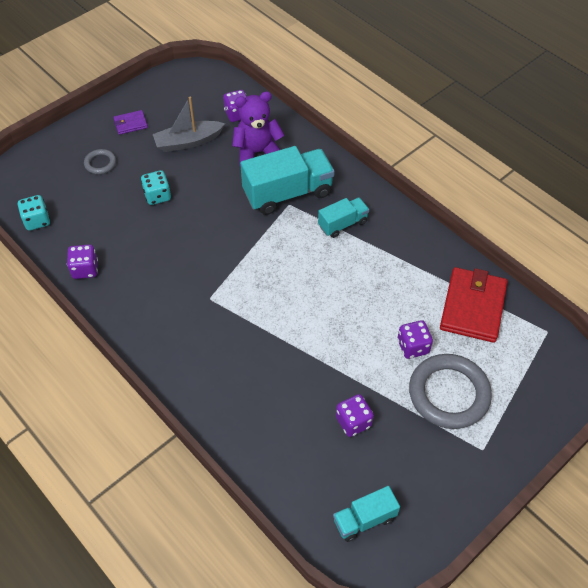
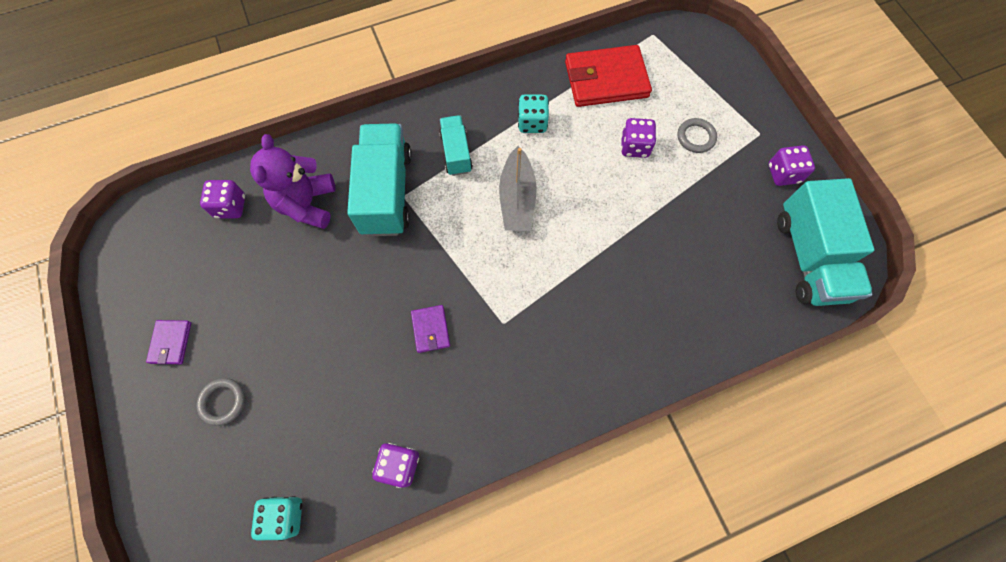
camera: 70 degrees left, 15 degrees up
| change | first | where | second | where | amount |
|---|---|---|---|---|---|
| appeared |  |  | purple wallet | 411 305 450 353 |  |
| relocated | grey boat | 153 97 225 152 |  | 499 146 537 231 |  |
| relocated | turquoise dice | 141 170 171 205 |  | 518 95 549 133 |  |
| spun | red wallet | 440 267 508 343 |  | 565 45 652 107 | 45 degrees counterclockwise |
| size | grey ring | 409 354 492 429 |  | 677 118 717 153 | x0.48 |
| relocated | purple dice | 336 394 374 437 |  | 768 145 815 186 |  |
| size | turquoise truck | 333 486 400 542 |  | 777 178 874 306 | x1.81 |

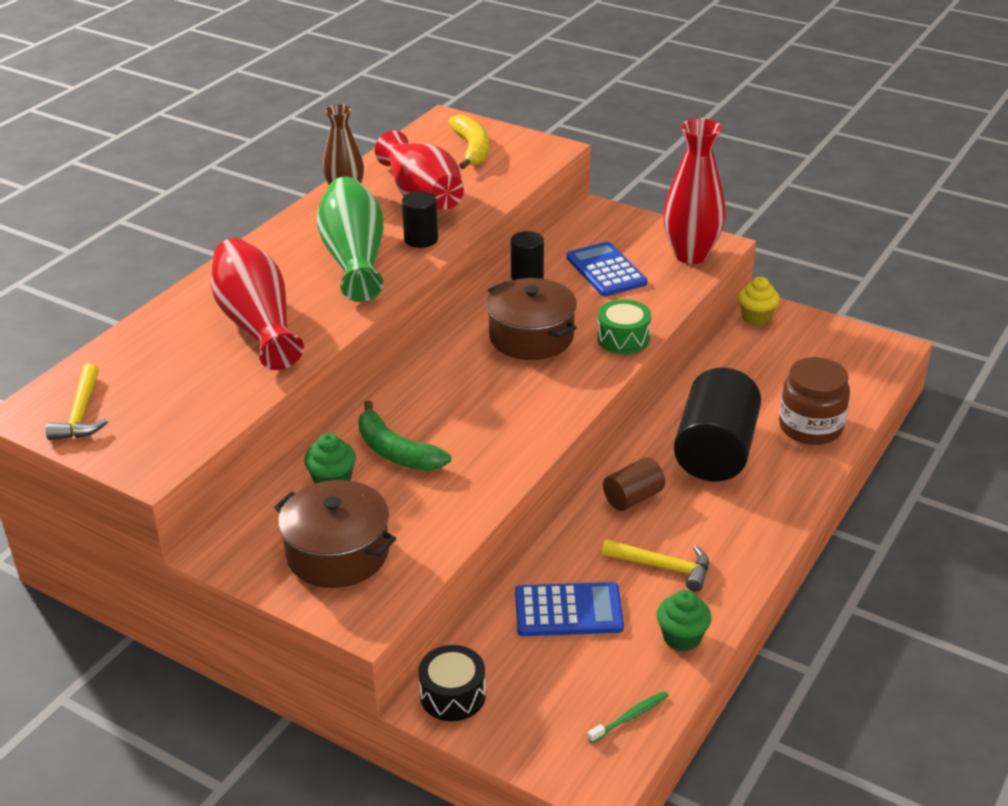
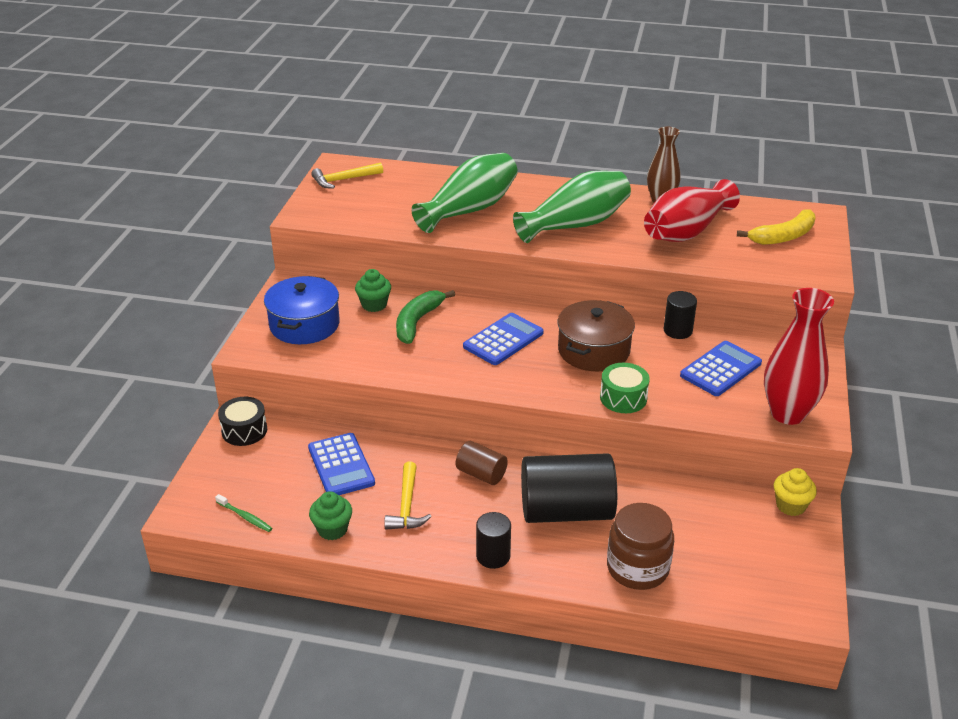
camera: 70 degrees right, 0 degrees up
| change | first | where | second | where | amount |
|---|---|---|---|---|---|
| colour | brown pot | 274 480 397 588 | blue pot | 264 276 340 344 |  |
| colour | red vase | 210 238 304 370 | green vase | 412 153 518 233 |  |
| appeared |  |  | blue calculator | 463 313 544 365 |  |
| relocated | black cylinder | 402 191 438 248 |  | 476 512 511 569 |  |

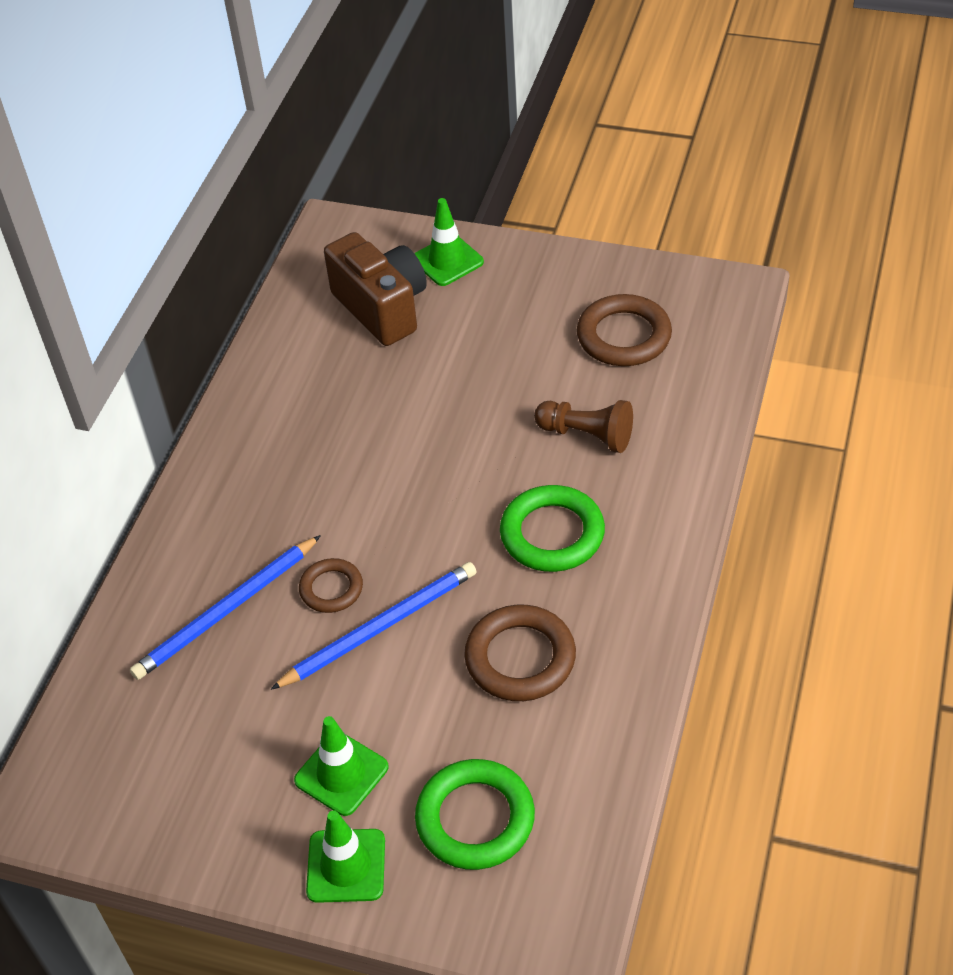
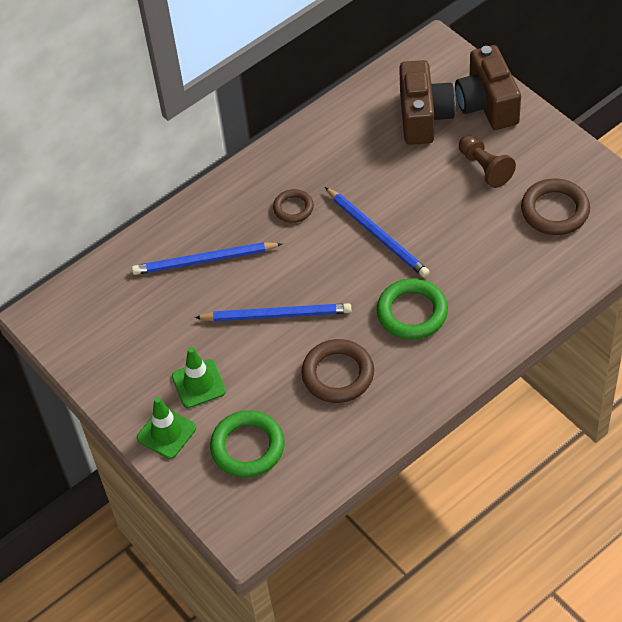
camera: 35 degrees right, 5 degrees up
| change | first | where | second | where | amount |
|---|---|---|---|---|---|
| relocated | brown ring | 299 558 363 613 |  | 273 189 314 223 |  |
| appeared |  |  | blue pencil | 325 187 430 278 |  |
| exchanged | green traffic cone | 414 198 484 286 | brown camera | 455 45 521 130 |  |
| relocated | brown pawn | 534 400 633 453 |  | 459 135 516 188 |  |

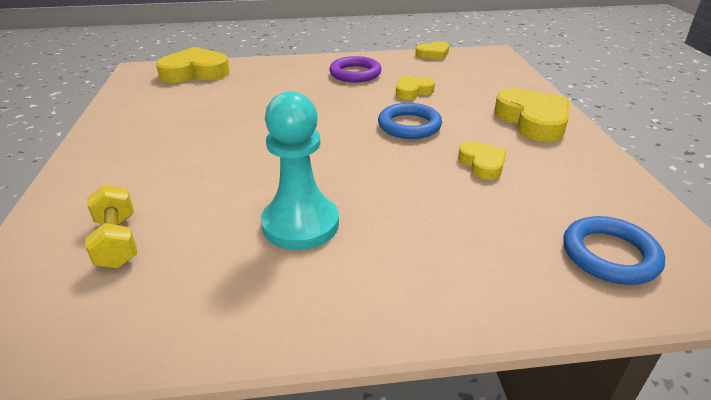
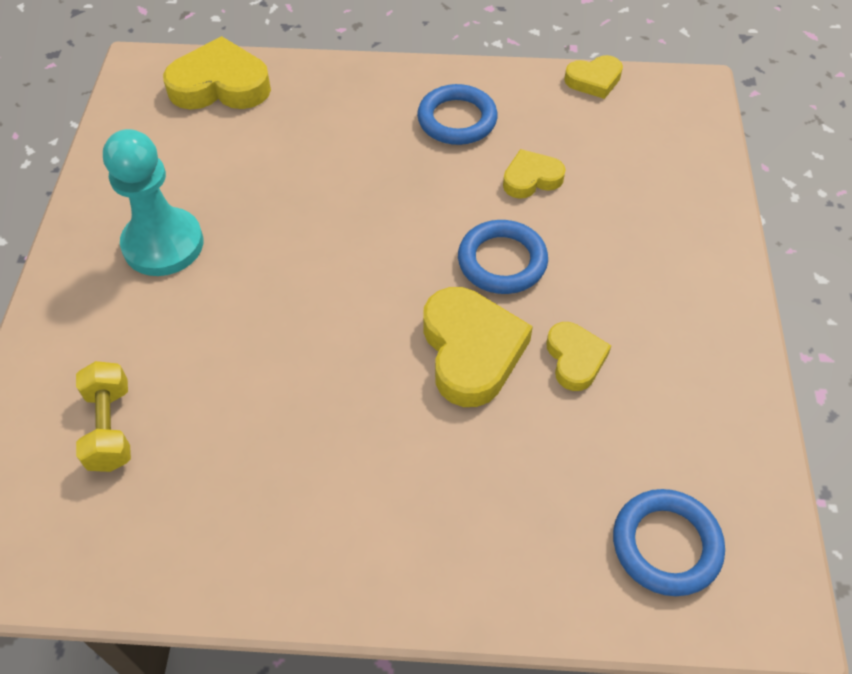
camera: 10 degrees right, 20 degrees up
| change | first | where | second | where | amount |
|---|---|---|---|---|---|
| relocated | turquoise pawn | 261 91 339 250 |  | 103 129 203 276 |  |
| colour | purple ring | 329 56 382 82 | blue ring | 417 84 498 145 |  |
| relocated | yellow heart | 494 88 569 142 |  | 423 287 533 407 |  |

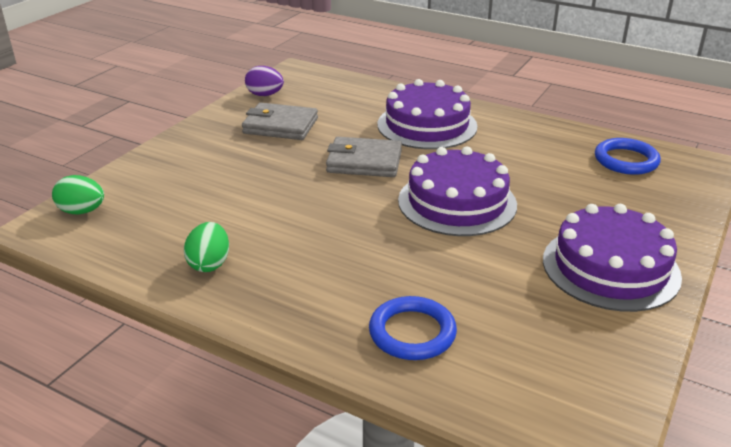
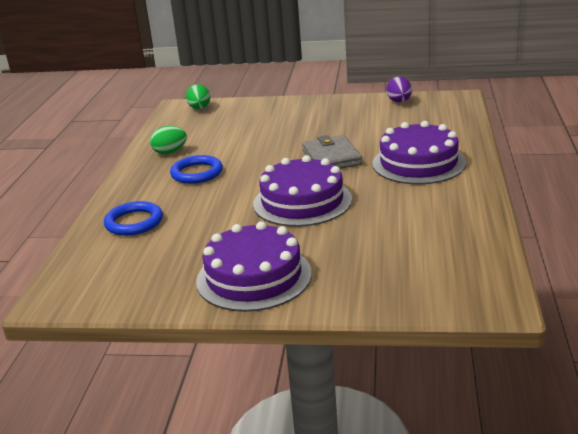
camera: 70 degrees right, 5 degrees down
| change | first | where | second | where | amount |
|---|---|---|---|---|---|
| relocated | blue ring | 595 138 661 175 |  | 170 155 223 184 |  |
| missing | grey wallet | 242 103 318 140 |  |  |  |

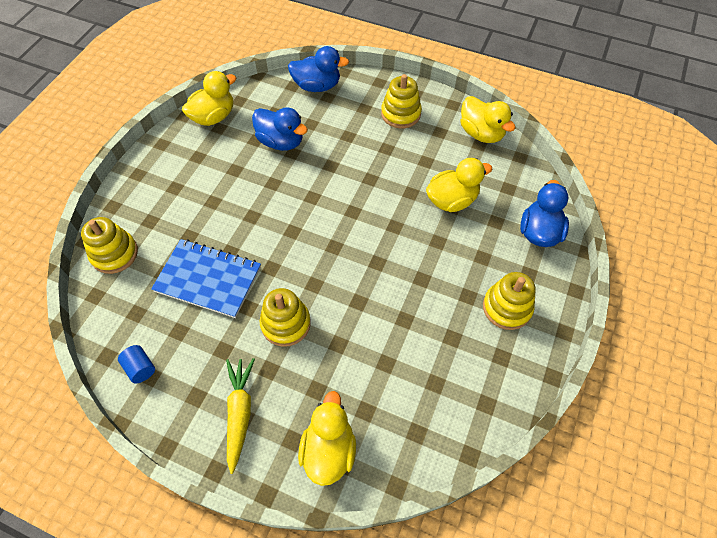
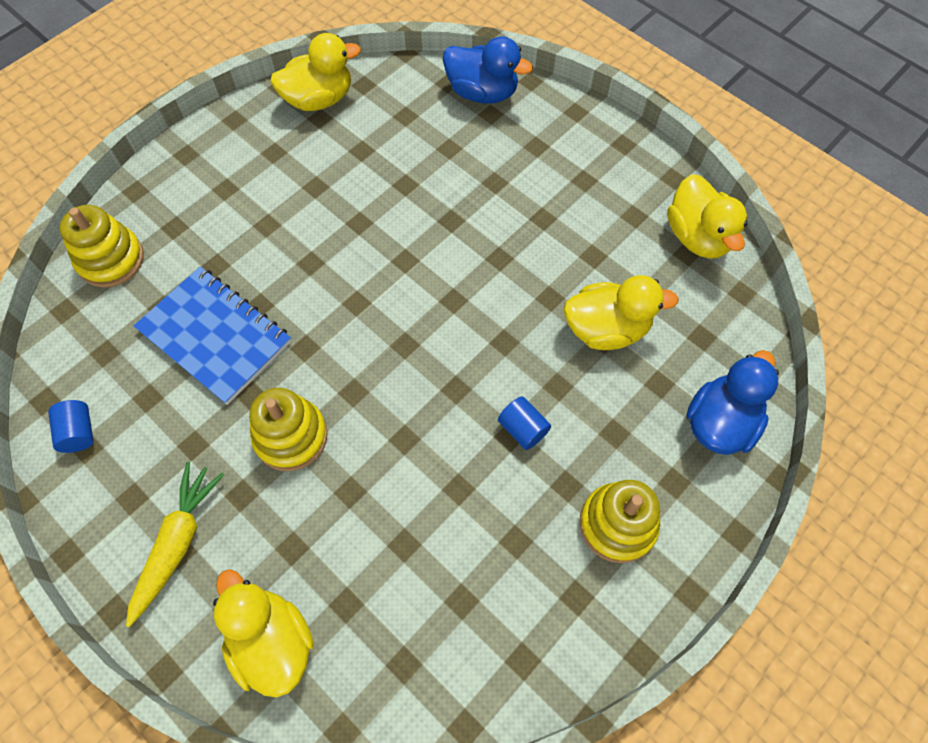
camera: 20 degrees right, 5 degrees up
| change | first | where | second | where | amount |
|---|---|---|---|---|---|
| spun | yellow duck | 298 391 356 486 |  | 213 569 314 697 | 60 degrees counterclockwise |
| appeared |  |  | blue cylinder | 498 396 551 450 |  |
| missing | blue duck | 252 107 308 151 |  |  |  |
| missing | yellow stacking toy | 381 74 422 128 |  |  |  |

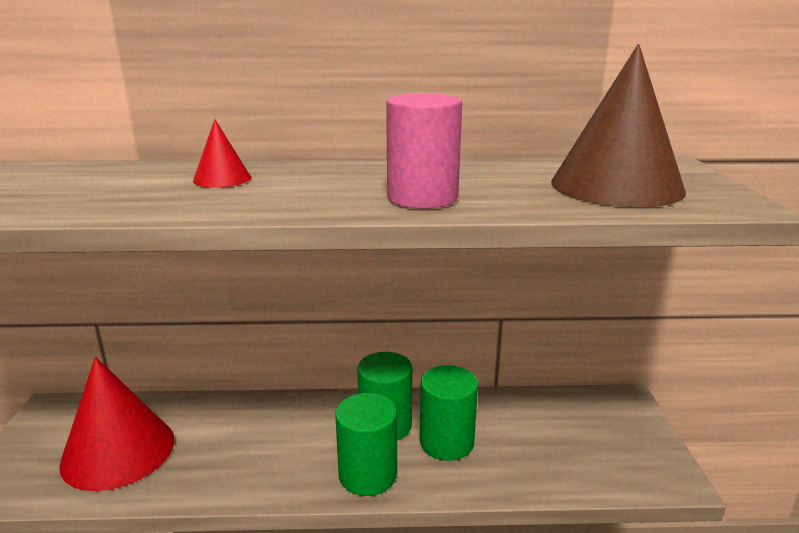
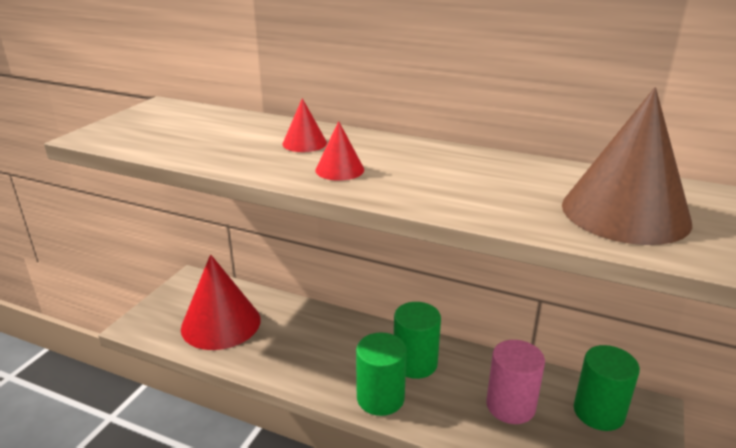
camera: 25 degrees right, 5 degrees up
| change | first | where | second | where | amount |
|---|---|---|---|---|---|
| appeared |  |  | red cone | 315 121 364 181 |  |
| relocated | pink cylinder | 386 93 462 209 |  | 486 340 545 424 |  |
| relocated | green cylinder | 420 365 478 461 |  | 574 345 640 431 |  |

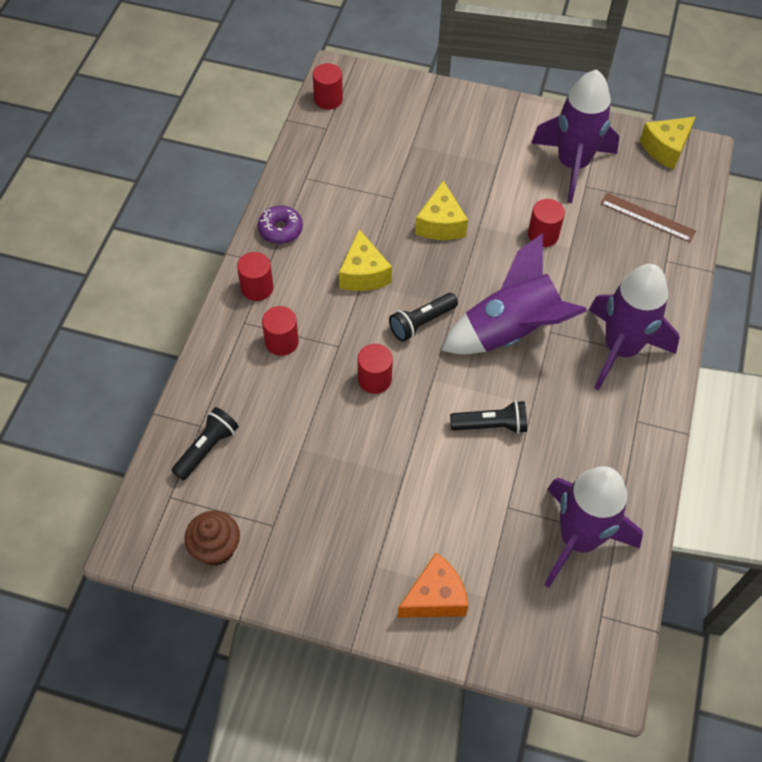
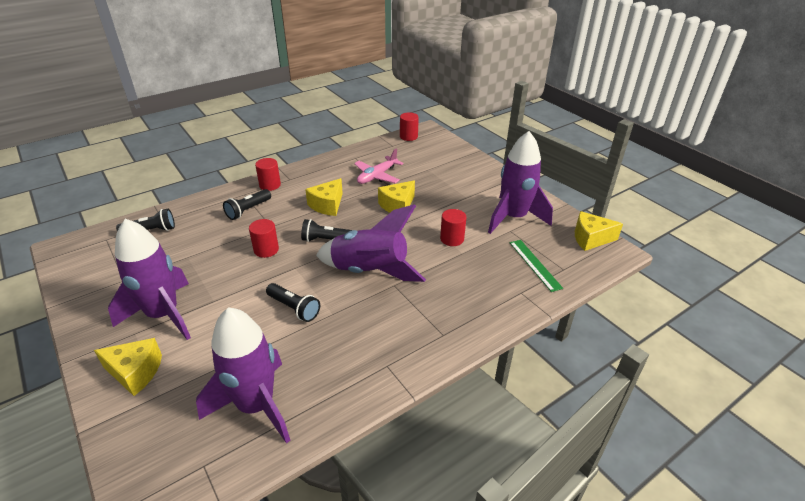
camera: 40 degrees right, 20 degrees down
| change | first | where | second | where | amount |
|---|---|---|---|---|---|
| colour | orange cheese | 398 553 468 618 | yellow cheese | 94 338 162 396 |  |
| relocated | purple rocket | 589 264 680 391 |  | 108 219 191 340 |  |
| exchanged | red cylinder | 262 306 299 356 | black flashlight | 223 189 271 220 |  |
| appeared |  |  | pink plane | 354 148 403 184 |  |
| colour | brown ruler | 600 193 696 242 | green ruler | 510 240 563 292 |  |
| missing | brown cupcake | 184 511 240 566 |  |  |  |
| missing | purple donut | 258 205 303 244 |  |  |  |

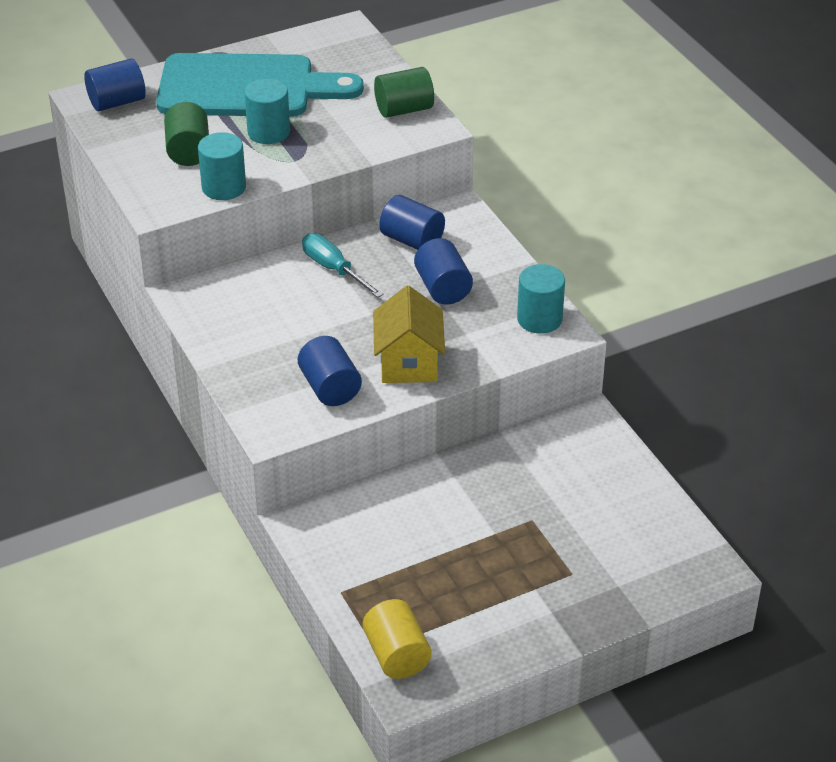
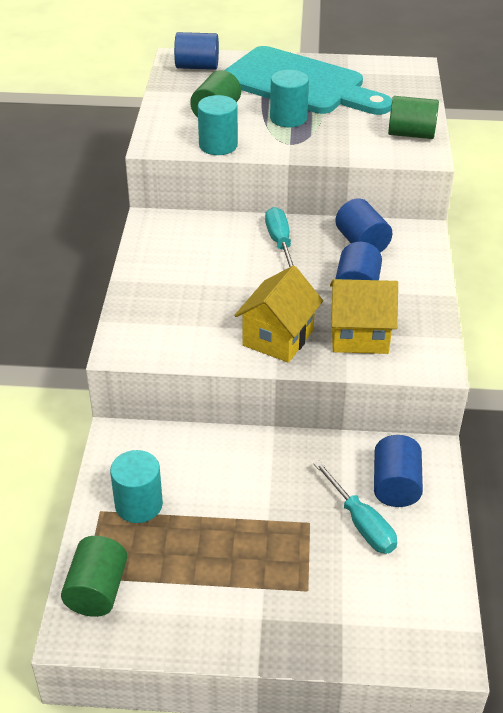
camera: 30 degrees right, 0 degrees up
| change | first | where | second | where | amount |
|---|---|---|---|---|---|
| colour | yellow cylinder | 362 599 432 679 | green cylinder | 61 536 128 617 |  |
| relocated | turquoise cylinder | 517 264 565 334 |  | 110 450 163 523 |  |
| appeared |  |  | turquoise screwdriver | 313 460 397 554 |  |
| appeared |  |  | yellow house | 330 279 398 354 |  |
| relocated | blue cylinder | 298 336 362 406 |  | 374 435 423 507 |  |

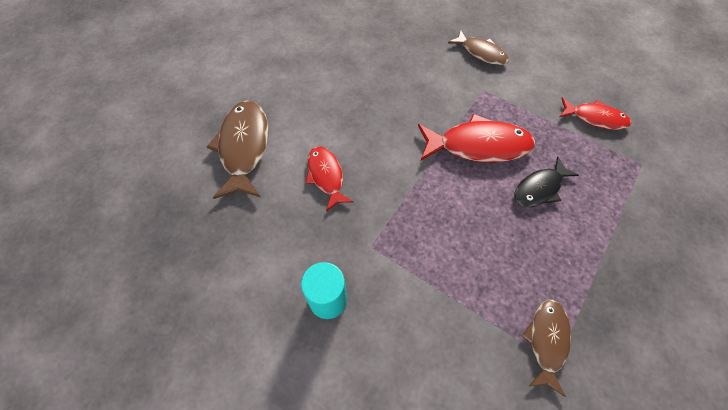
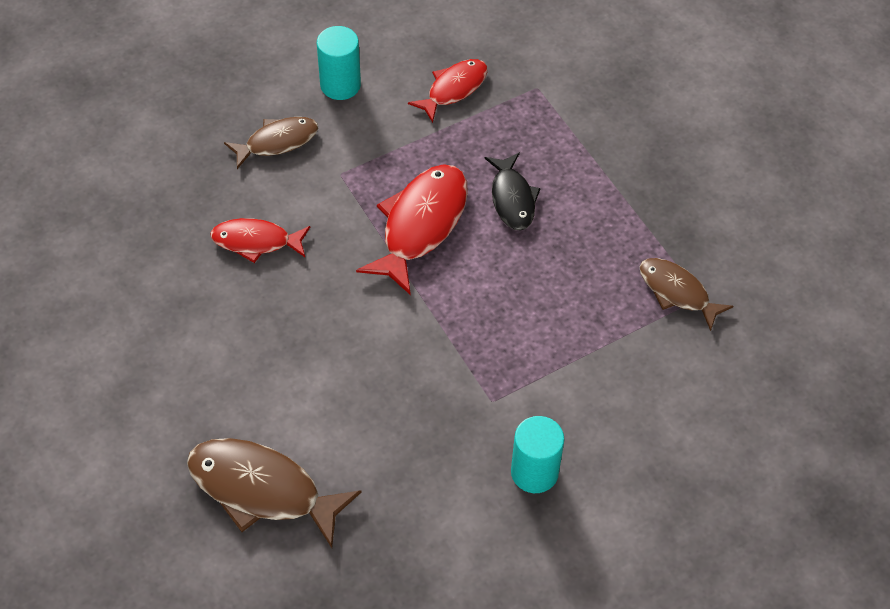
camera: 65 degrees left, 5 degrees down
| change | first | where | second | where | amount |
|---|---|---|---|---|---|
| relocated | red fish | 306 147 353 212 |  | 210 218 310 263 |  |
| appeared |  |  | turquoise cylinder | 317 26 361 100 |  |

